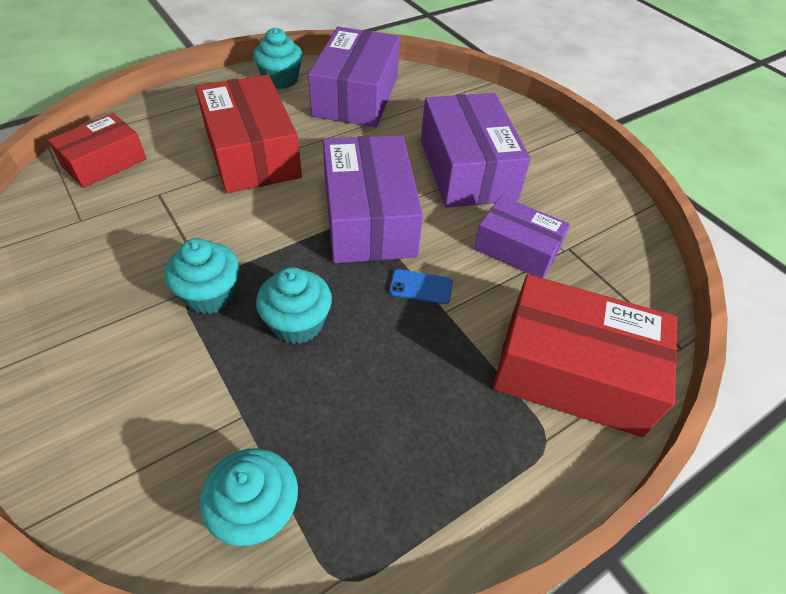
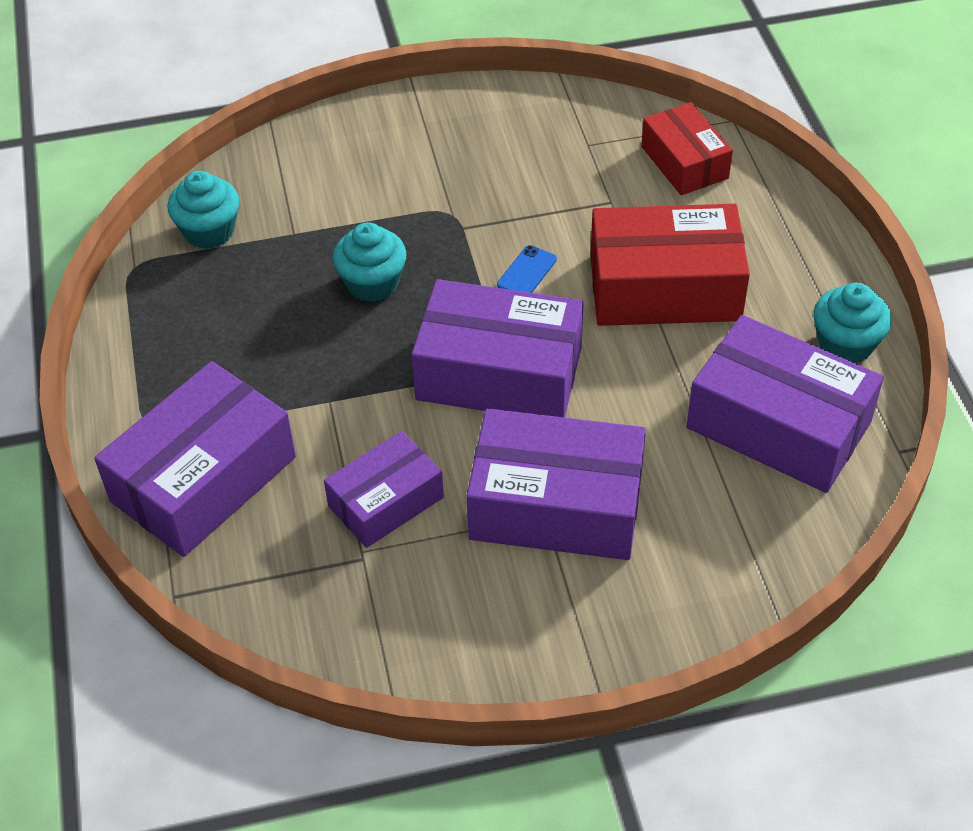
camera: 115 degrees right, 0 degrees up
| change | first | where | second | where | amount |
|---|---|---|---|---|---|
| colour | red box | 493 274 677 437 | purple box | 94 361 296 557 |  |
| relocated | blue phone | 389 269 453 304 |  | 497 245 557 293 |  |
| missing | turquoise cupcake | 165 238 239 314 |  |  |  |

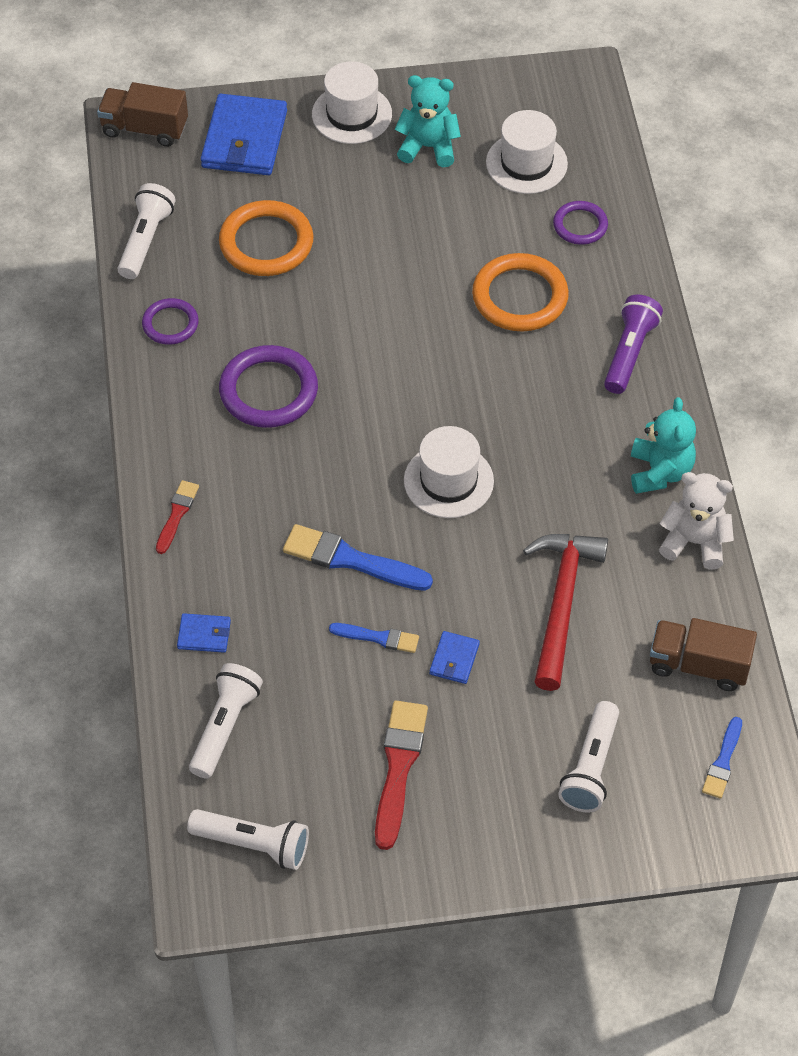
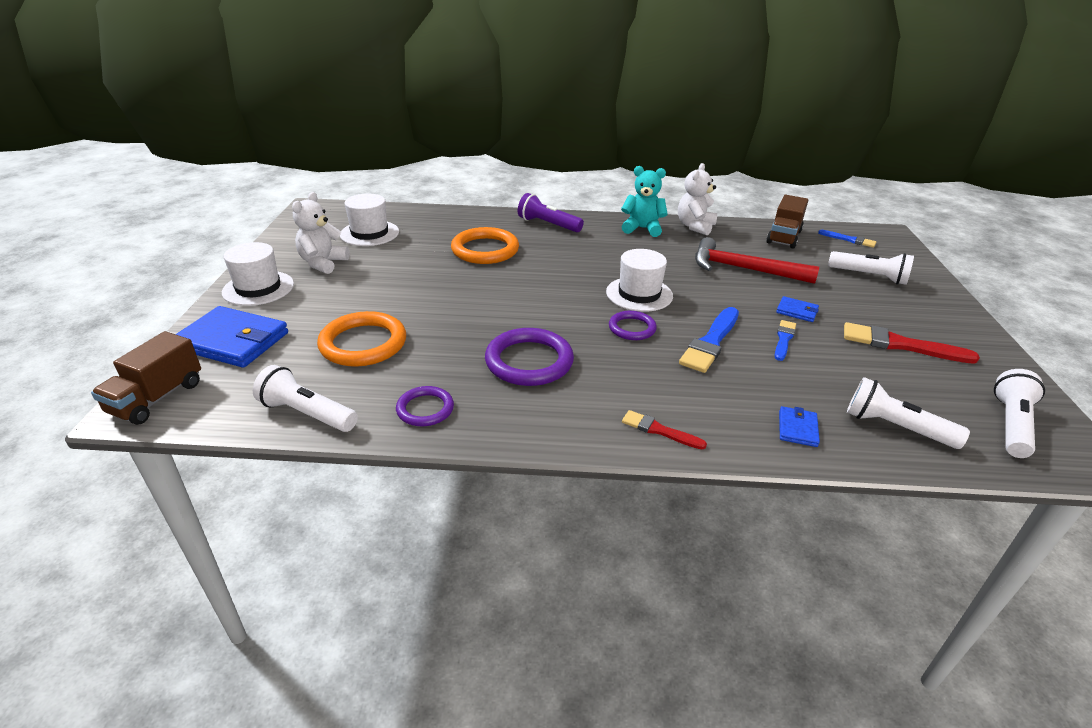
camera: 80 degrees left, 20 degrees down
| change | first | where | second | where | amount |
|---|---|---|---|---|---|
| colour | turquoise teddy bear | 395 75 461 167 | white teddy bear | 292 192 350 274 |  |
| relocated | purple ring | 553 201 608 245 |  | 609 311 657 340 |  |

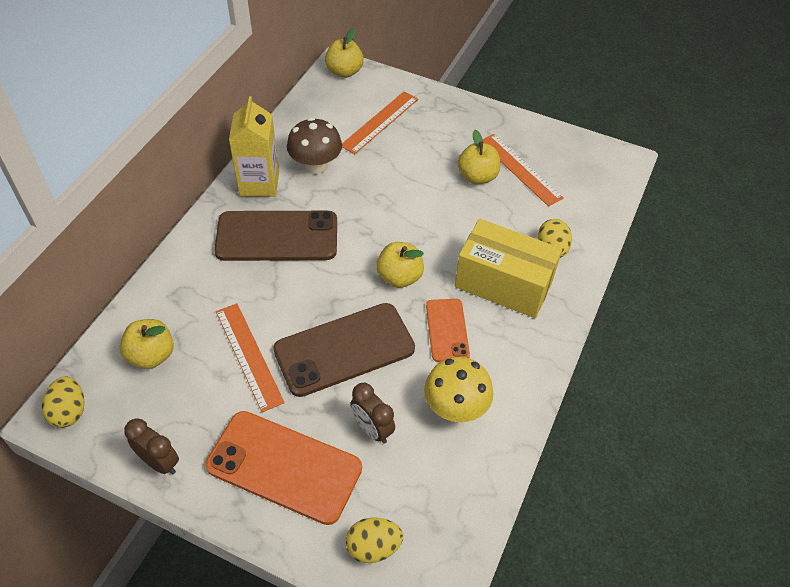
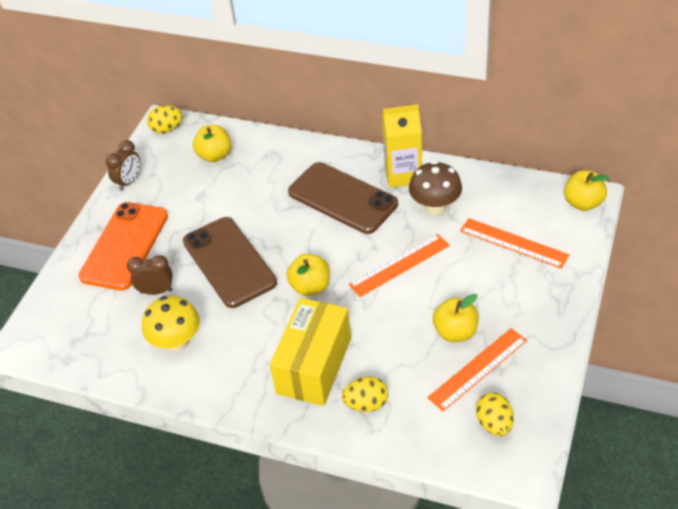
camera: 90 degrees right, 5 degrees down
| change | first | where | second | where | amount |
|---|---|---|---|---|---|
| spun | brown clock | 351 383 395 444 |  | 127 255 173 295 | 45 degrees clockwise |
| spun | brown phone | 214 211 337 261 |  | 288 162 398 234 | 45 degrees counterclockwise |
| relocated | orange ruler | 216 303 285 412 |  | 349 234 450 297 |  |
| relocated | yellow egg | 346 518 403 563 |  | 476 393 514 436 |  |
| missing | orange phone | 426 299 470 362 |  |  |  |

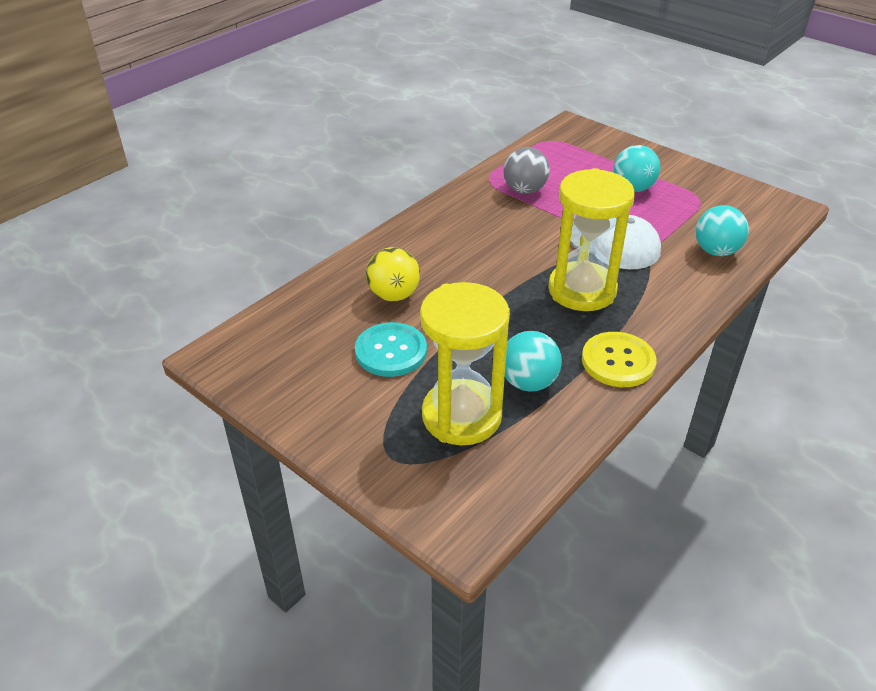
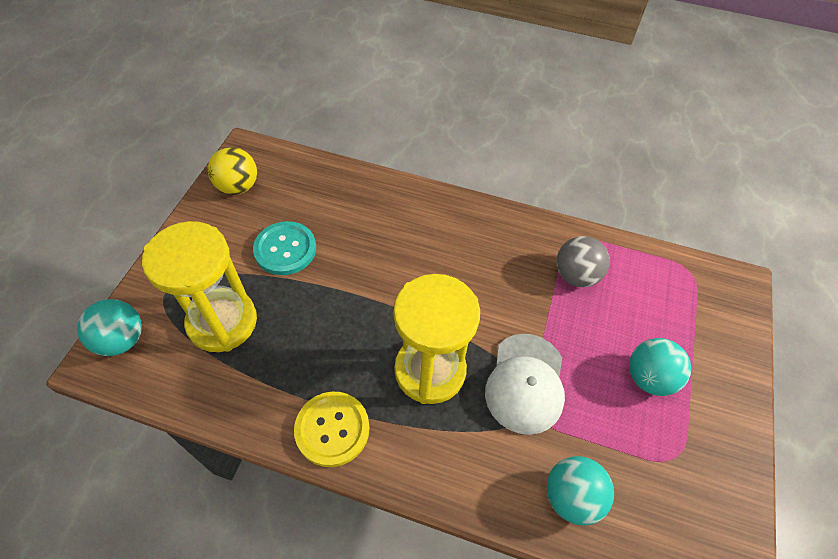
camera: 65 degrees right, 15 degrees up
| change | first | where | second | where | amount |
|---|---|---|---|---|---|
| relocated | turquoise ball | 505 331 562 392 |  | 77 299 142 356 |  |
| relocated | yellow ball | 366 247 420 301 |  | 208 147 257 195 |  |

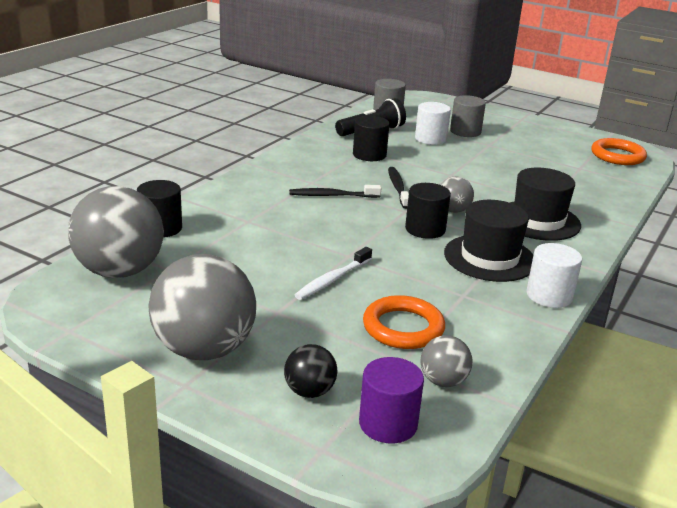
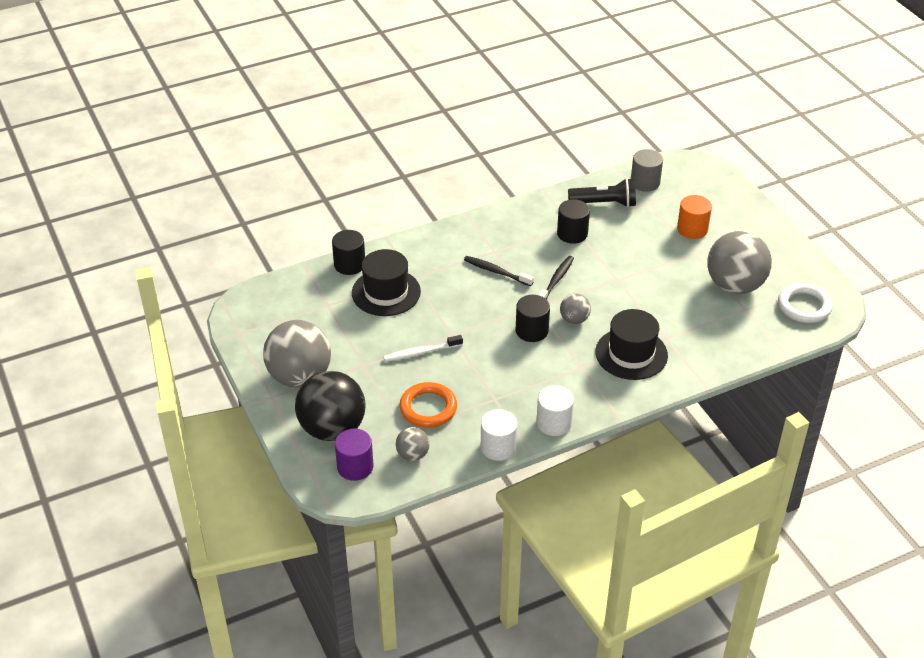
camera: 35 degrees right, 15 degrees up
| change | first | where | second | where | amount |
|---|---|---|---|---|---|
| size | black ball | 284 344 337 398 |  | 295 371 366 441 | x2.09 |
| relocated | black hat | 444 200 533 282 |  | 352 249 421 316 |  |
| relocated | white cylinder | 415 102 451 145 |  | 481 409 517 461 |  |
| colour | grey cylinder | 450 95 486 137 | orange cylinder | 677 195 712 239 |  |
| relocated | grey ball | 68 186 164 278 |  | 707 231 772 294 |  |
| colour | orange ring | 591 138 647 165 | white ring | 778 283 833 323 |  |

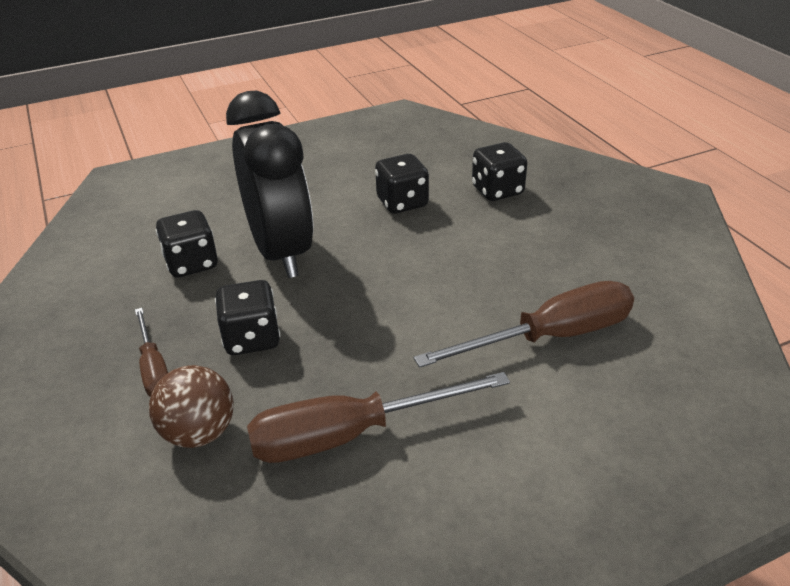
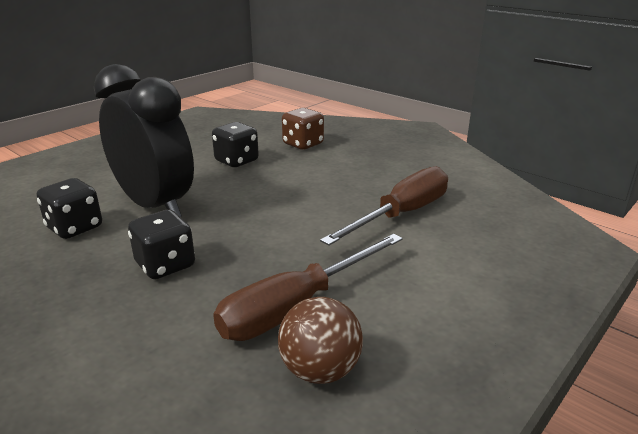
camera: 25 degrees left, 10 degrees down
| change | first | where | second | where | amount |
|---|---|---|---|---|---|
| relocated | brown ball | 149 365 233 448 |  | 278 297 363 384 |  |
| colour | black dice | 472 142 527 201 | brown dice | 282 108 324 150 |  |
| missing | brown screwdriver | 135 308 168 397 |  |  |  |

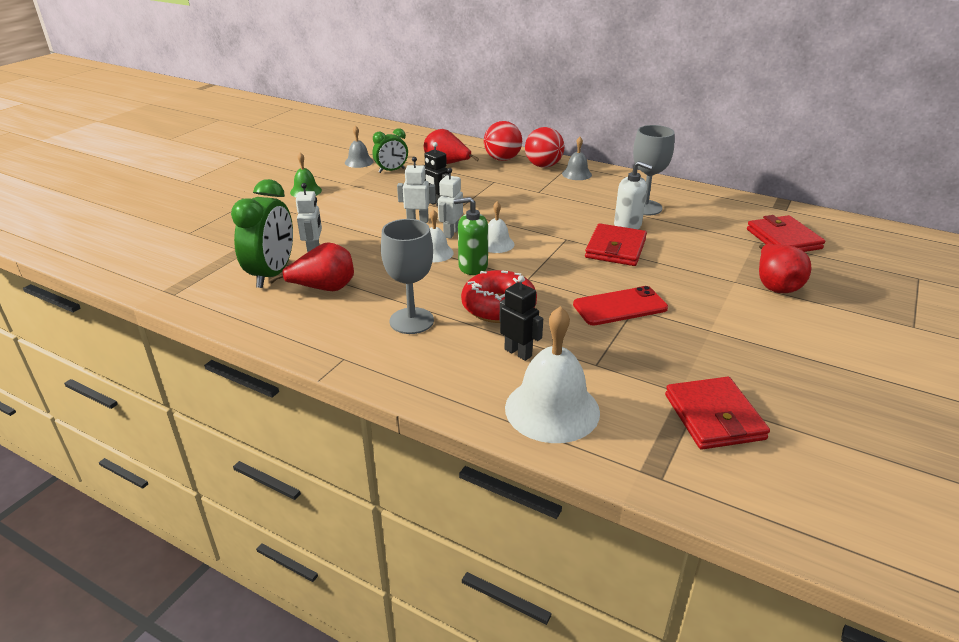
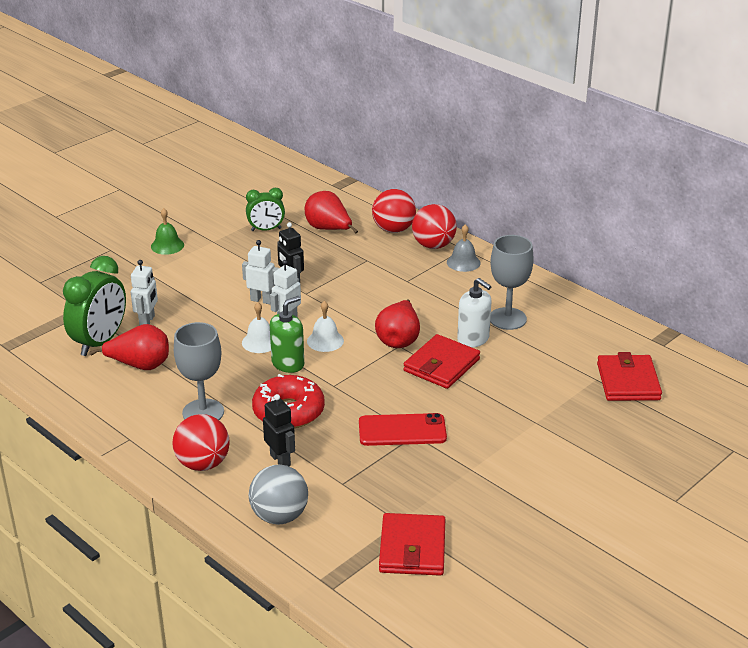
camera: 15 degrees right, 0 degrees up
| change | first | where | second | where | amount |
|---|---|---|---|---|---|
| appeared |  |  | red ball | 172 414 230 471 |  |
| exchanged | white bell | 505 306 600 443 | grey ball | 249 465 308 525 |  |
| spun | green soap dispenser | 454 197 488 275 |  | 270 296 304 373 | 120 degrees clockwise |
| relocated | red pear | 759 244 811 293 |  | 375 300 420 348 |  |
| missing | grey bell | 345 125 374 168 |  |  |  |

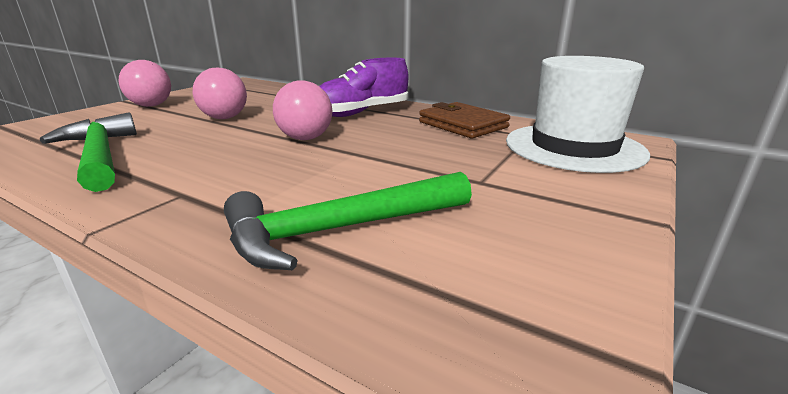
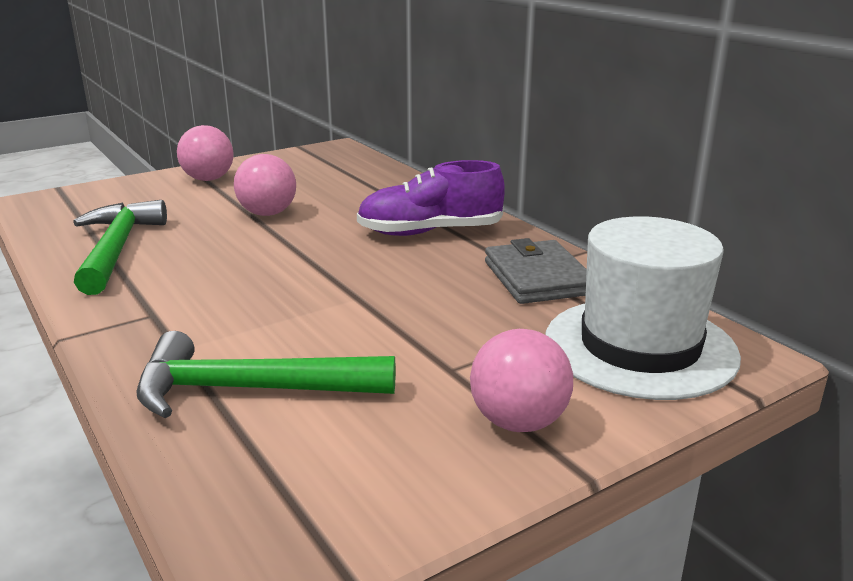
camera: 25 degrees right, 0 degrees up
| change | first | where | second | where | amount |
|---|---|---|---|---|---|
| relocated | pink ball | 273 81 332 140 |  | 470 329 573 432 |  |
| colour | brown wallet | 419 102 510 138 | grey wallet | 485 238 587 304 |  |

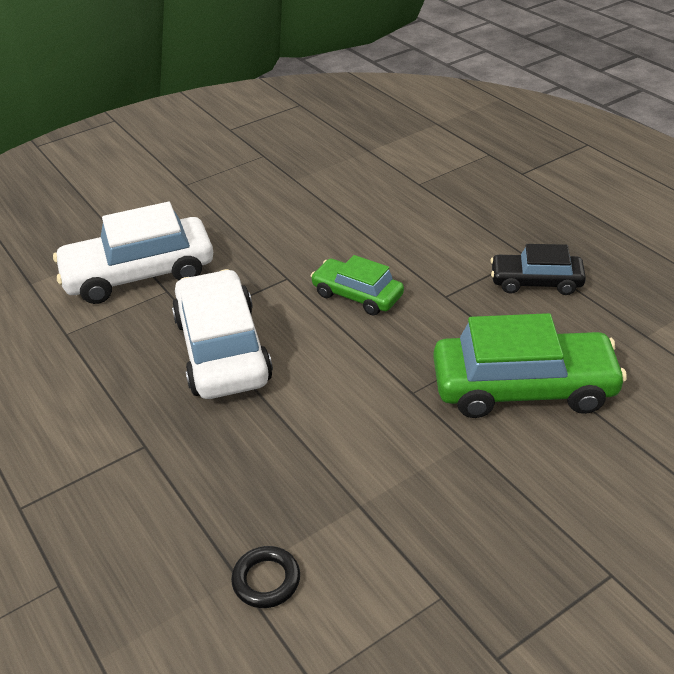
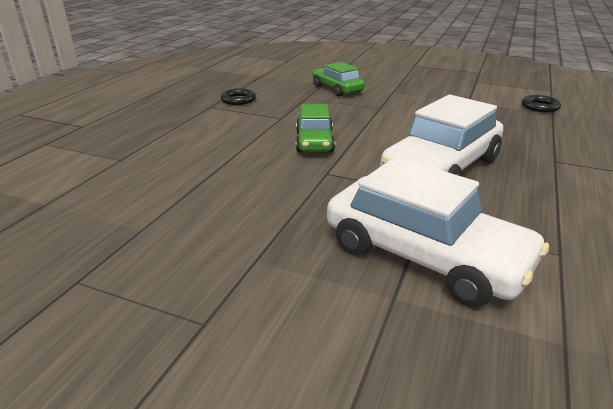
camera: 125 degrees left, 10 degrees down
| change | first | where | second | where | amount |
|---|---|---|---|---|---|
| exchanged | black car | 490 244 586 295 | black ring | 221 88 256 105 |  |
| size | green car | 433 313 627 418 |  | 312 62 365 96 | x0.58 |

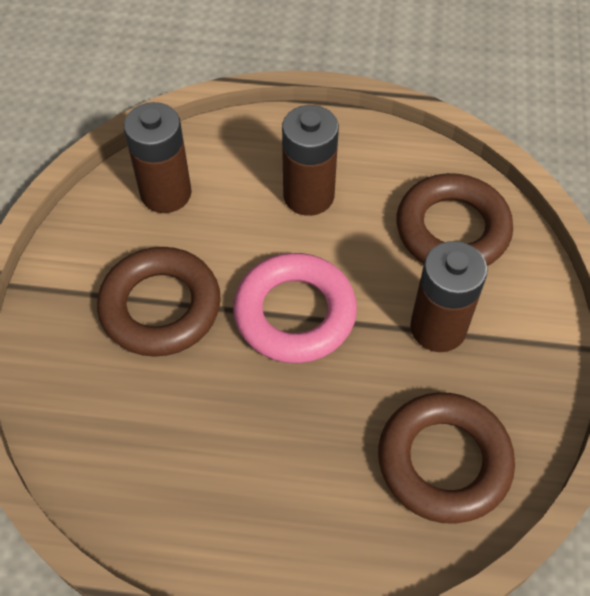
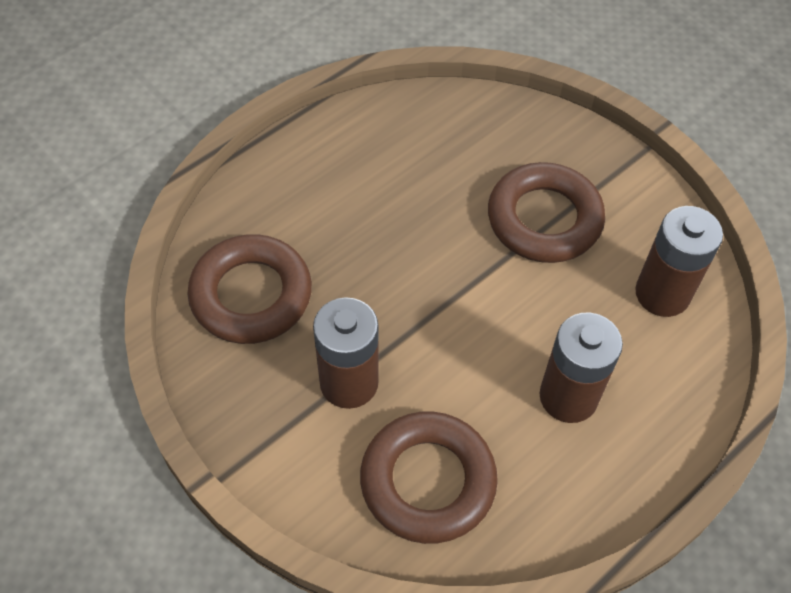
camera: 130 degrees right, 0 degrees up
| change | first | where | second | where | amount |
|---|---|---|---|---|---|
| missing | pink ring | 233 253 357 363 |  |  |  |

